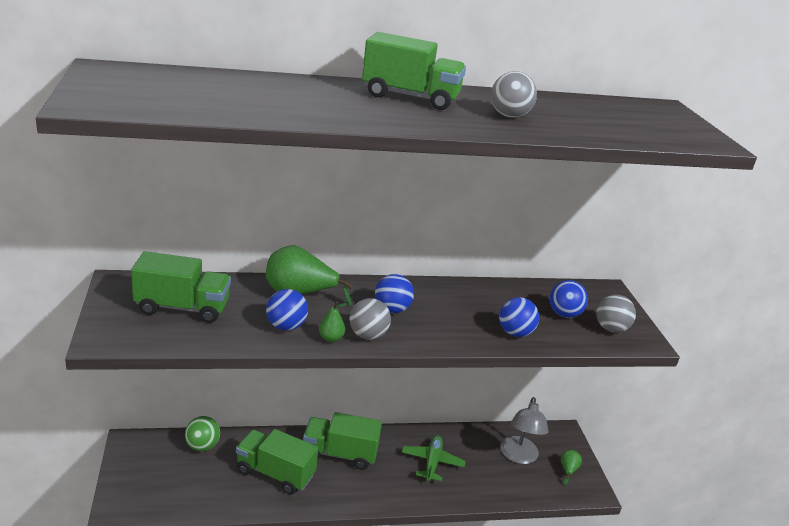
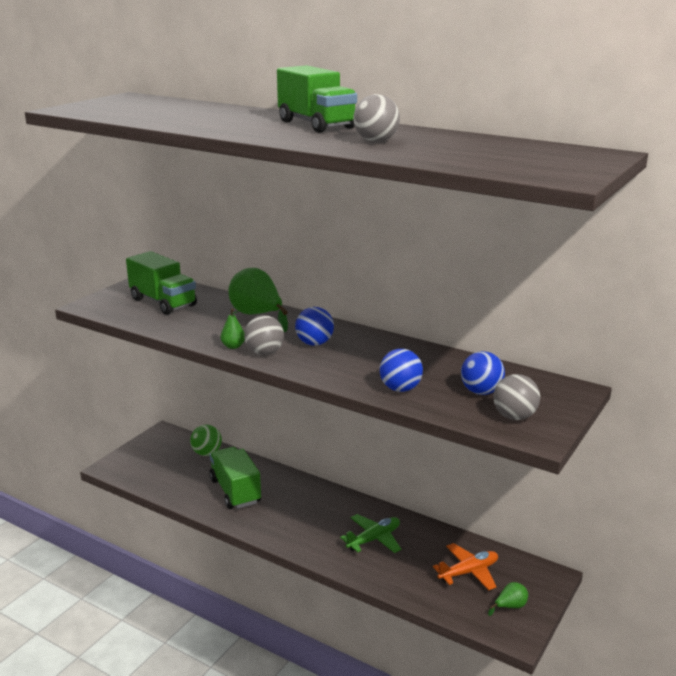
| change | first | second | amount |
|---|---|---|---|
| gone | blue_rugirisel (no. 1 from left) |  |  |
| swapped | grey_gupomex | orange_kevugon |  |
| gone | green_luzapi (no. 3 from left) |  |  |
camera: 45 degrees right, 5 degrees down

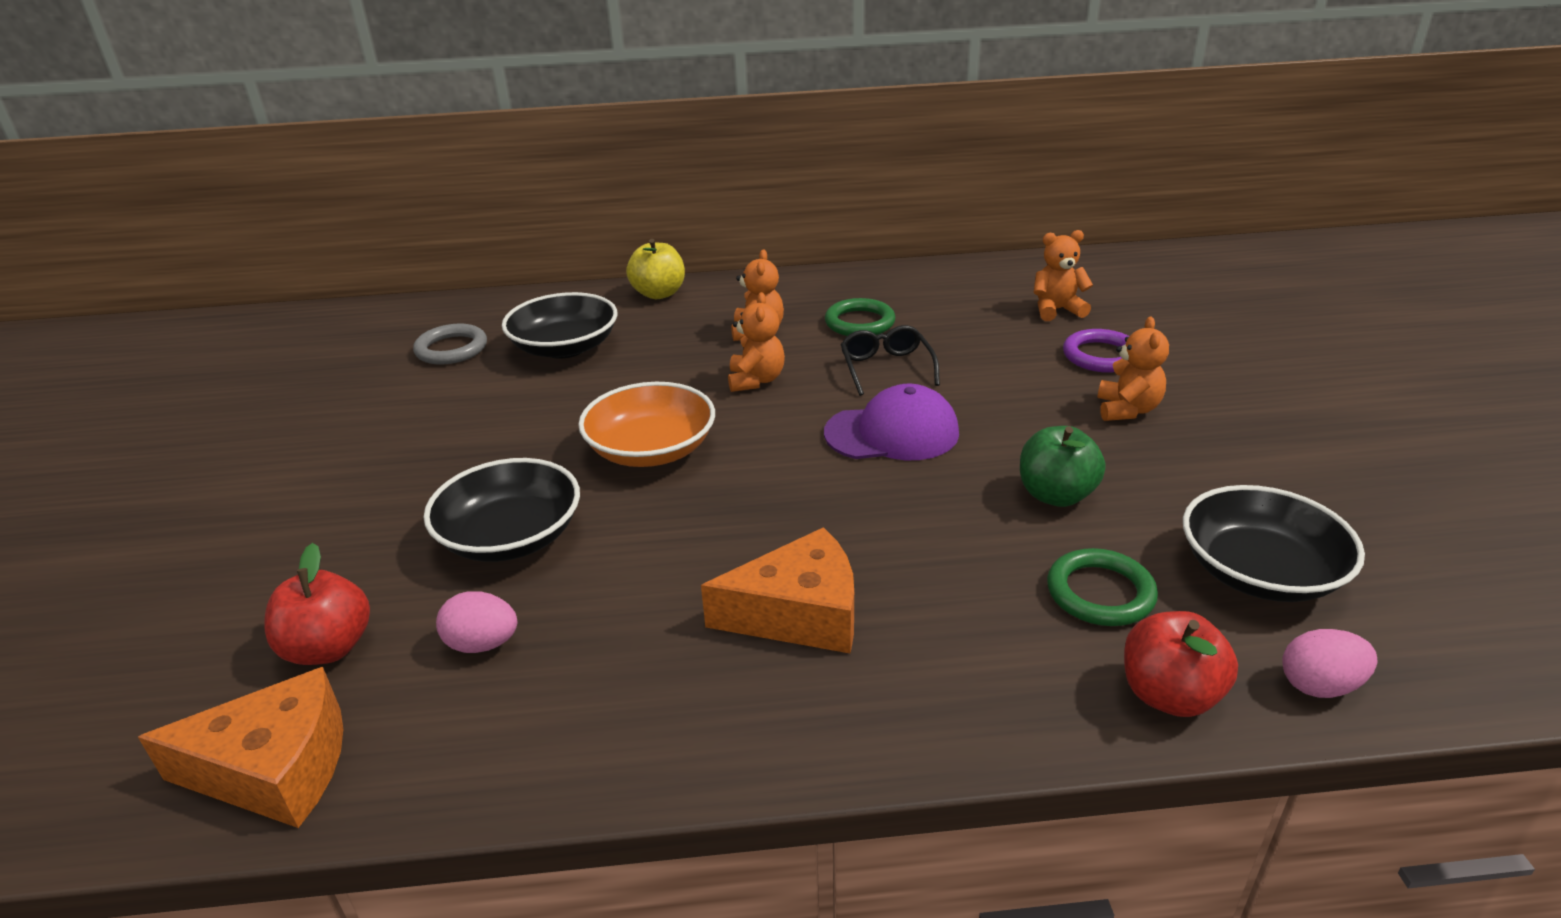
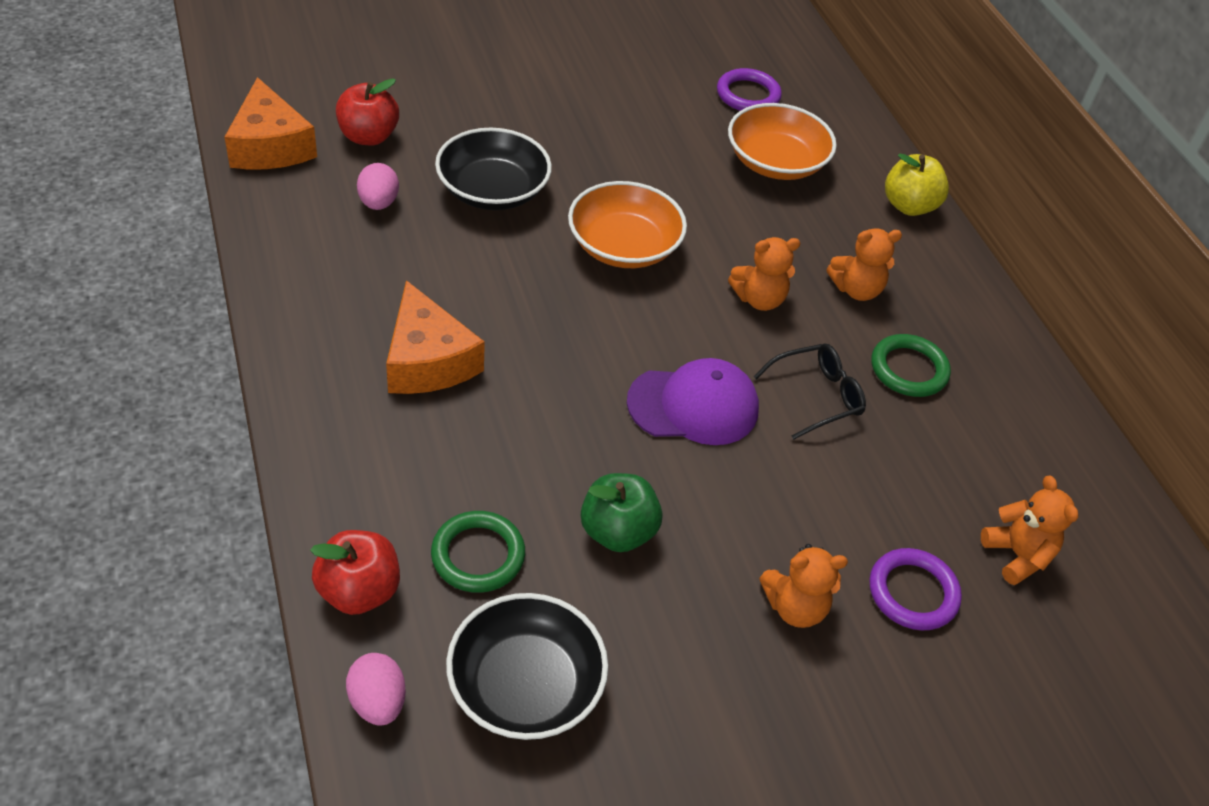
| change | first | second | amount |
|---|---|---|---|
| repainted | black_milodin (no. 2 from left) | orange_milodin (no. 2 from left) |  |
| repainted | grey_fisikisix | purple_fisikisix (no. 1 from left) |  |
| rotated | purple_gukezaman |  | 75 degrees counterclockwise |
camera: 70 degrees right, 15 degrees up

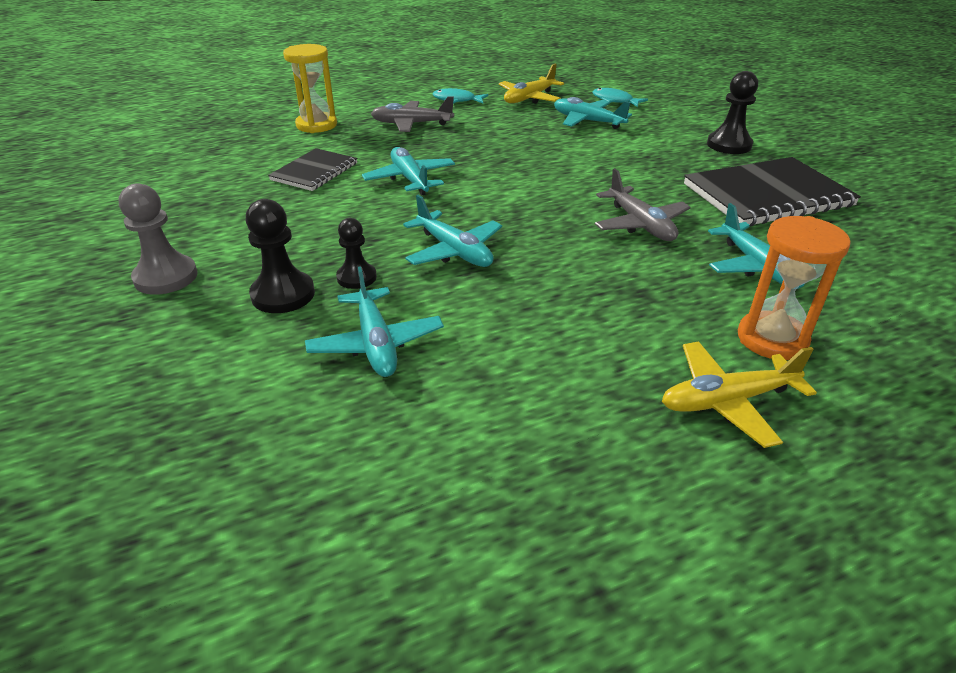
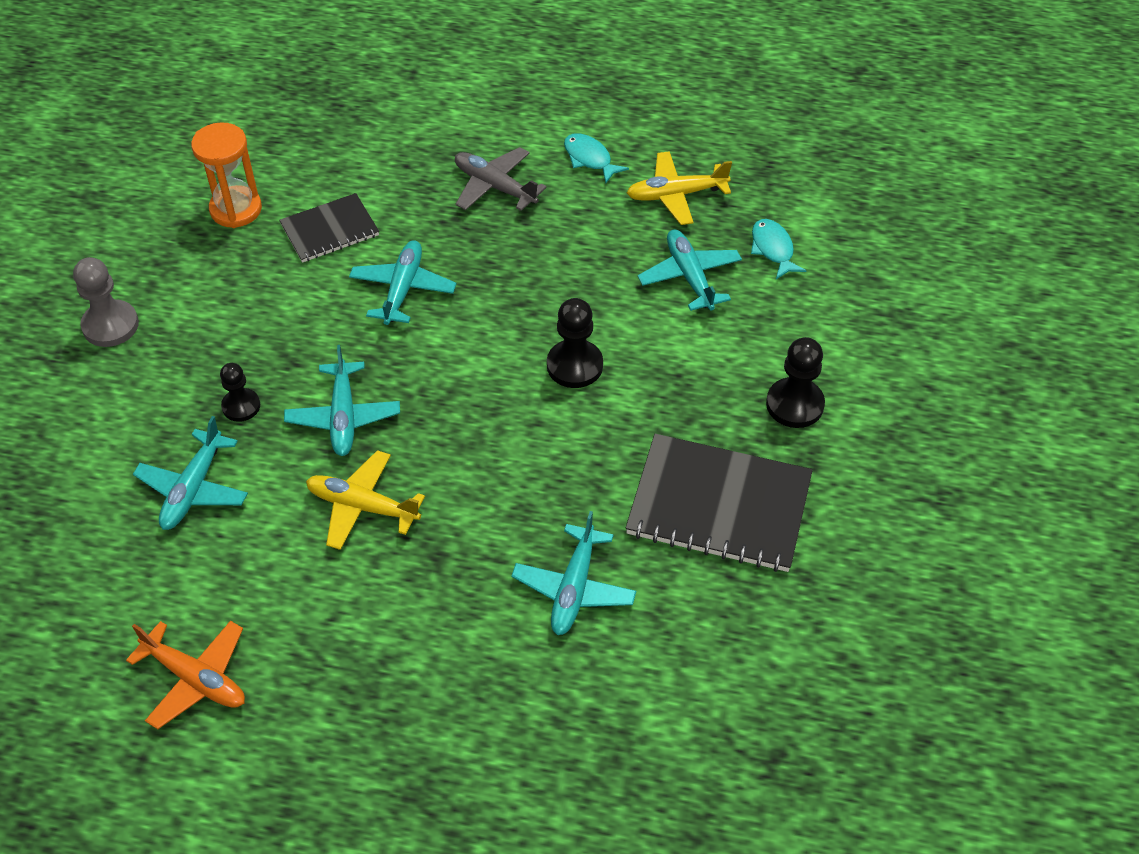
| change | first | second | amount |
|---|---|---|---|
| gone | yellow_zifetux |  |  |
| gone | grey_kevugon (no. 2 from left) |  |  |
| shifted | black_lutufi (no. 1 from left in the first image) | black_lutufi (no. 2 from left) |  |
| shifted | orange_zifetux |  |  |
| shifted | yellow_kevugon (no. 2 from left in the first image) | yellow_kevugon (no. 1 from left) |  |
| new |  | orange_kevugon |  |
camera: 35 degrees right, 15 degrees up

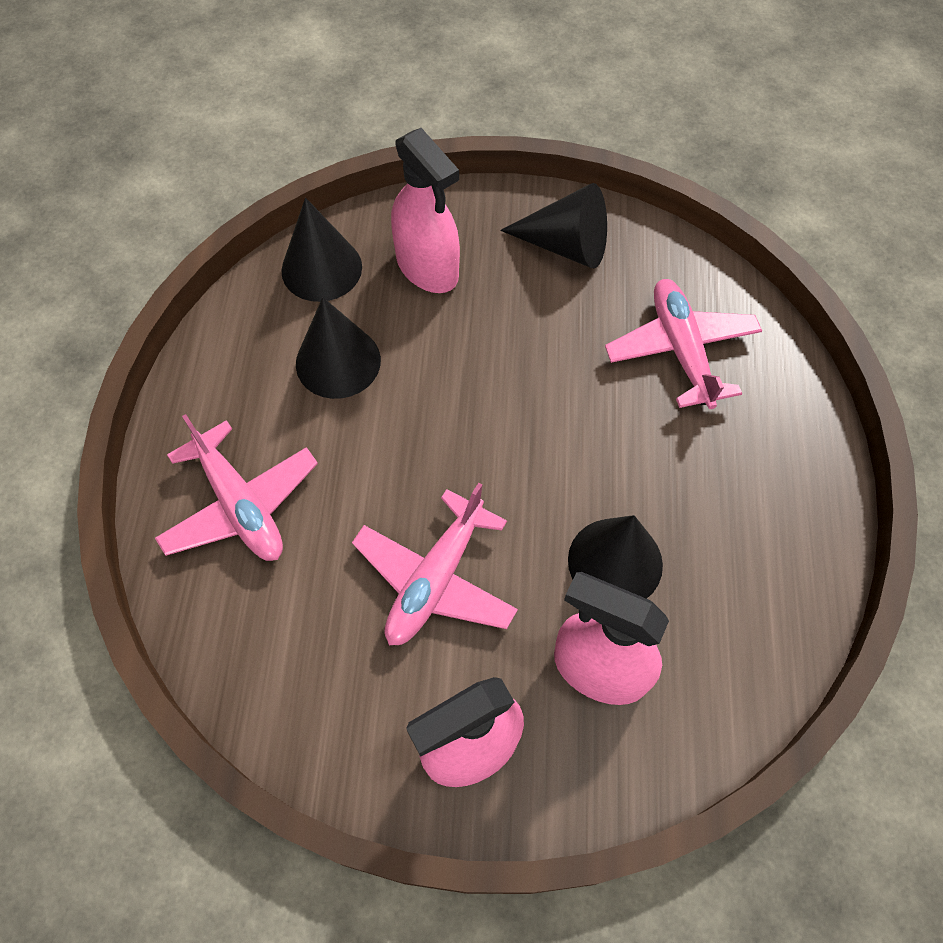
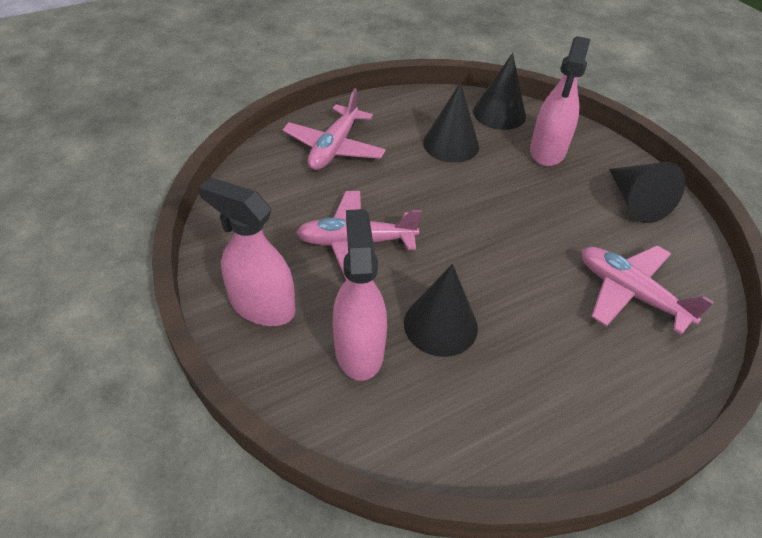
| change | first | second | amount |
|---|---|---|---|
| rotated | pink_kevugon (no. 3 from left) |  | 90 degrees counterclockwise |
camera: 55 degrees right, 15 degrees down

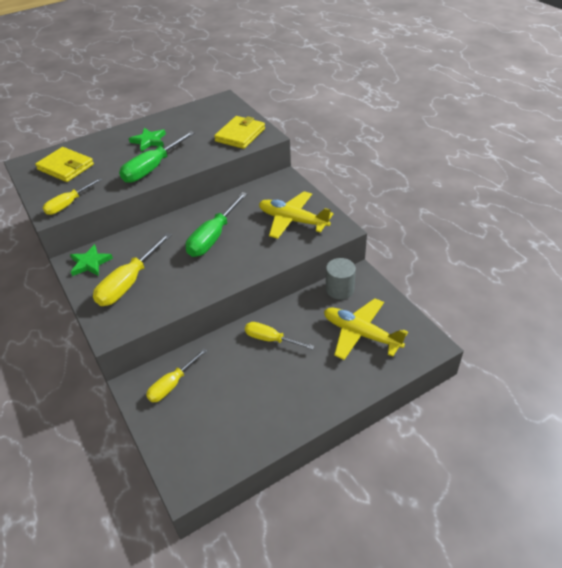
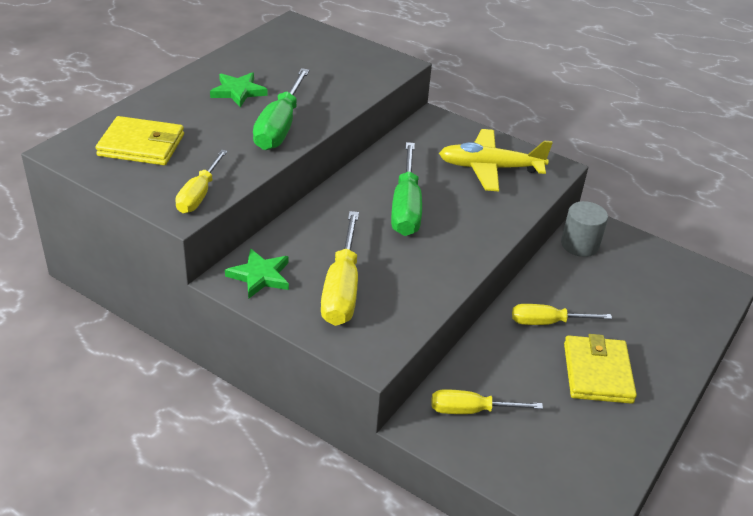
| change | first | second | amount |
|---|---|---|---|
| shifted | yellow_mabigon (no. 2 from left) |  |  |
| gone | yellow_kevugon (no. 2 from left) |  |  |
| rotated | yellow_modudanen (no. 3 from left) |  | 75 degrees clockwise |
camera: 30 degrees left, 5 degrees down

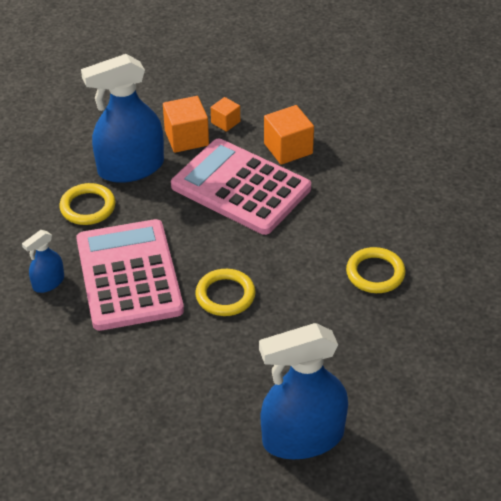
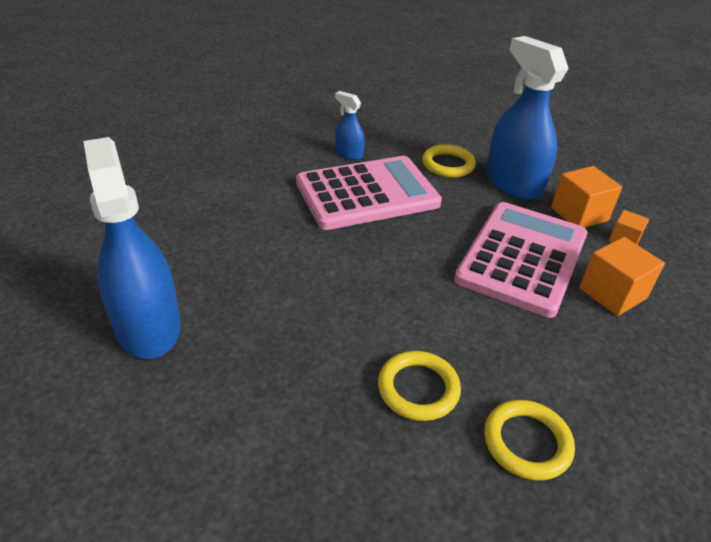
| change | first | second | amount |
|---|---|---|---|
| shifted | yellow_fisikisix (no. 2 from left in the first image) | yellow_fisikisix (no. 3 from left) |  |
camera: 80 degrees right, 5 degrees down

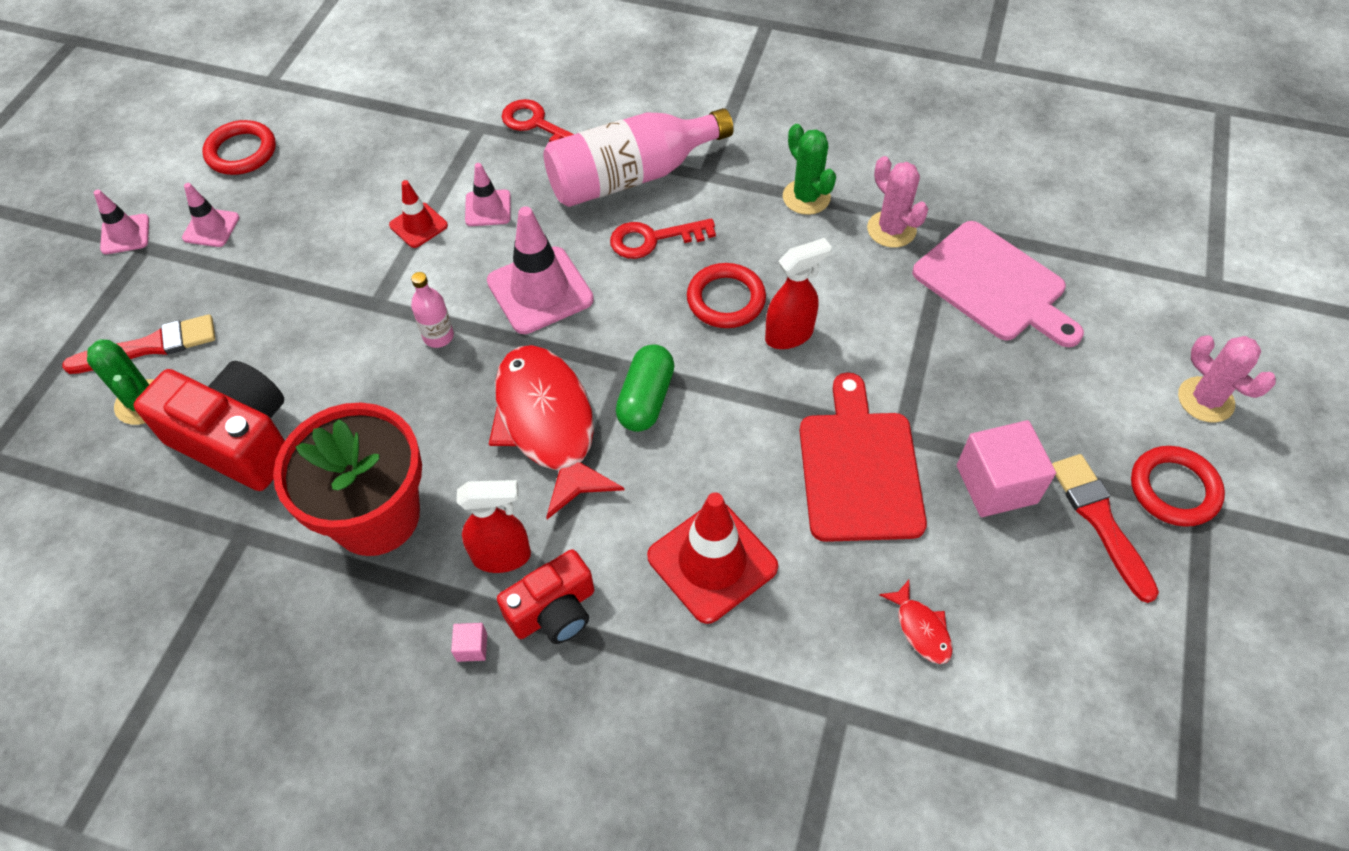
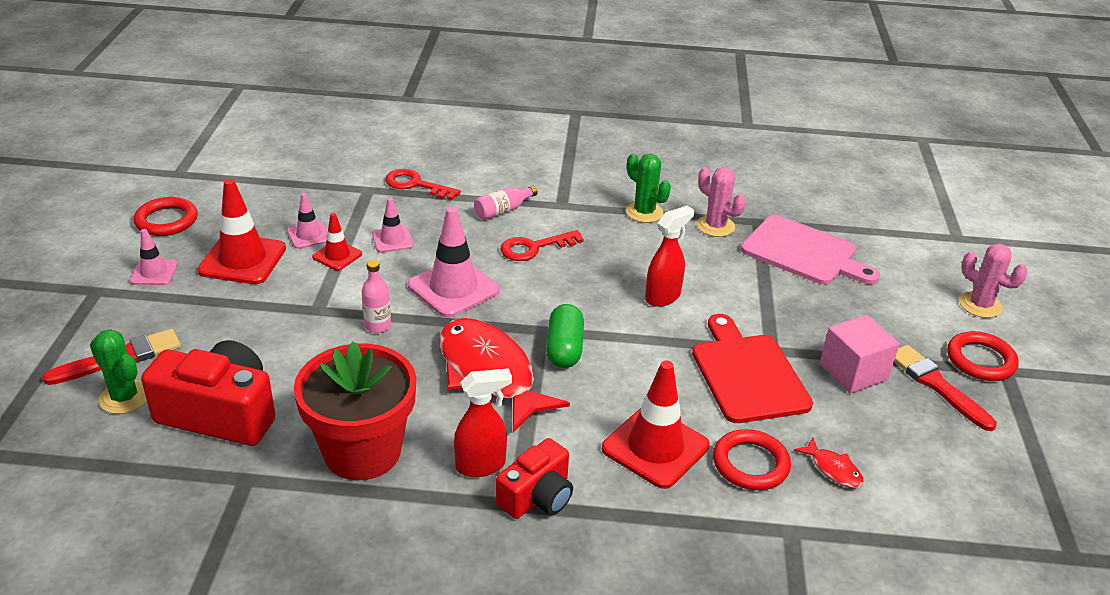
| change | first | second | amount |
|---|---|---|---|
| scaled | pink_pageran (no. 2 from left) |  | x0.45 |
| shifted | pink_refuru (no. 1 from left in the first image) | pink_refuru (no. 2 from left) |  |
| shifted | red_fisikisix (no. 2 from left) |  |  |
| gone | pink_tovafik (no. 1 from left) |  |  |
| new |  | red_refuru (no. 1 from left) |  |
camera: 15 degrees left, 20 degrees down

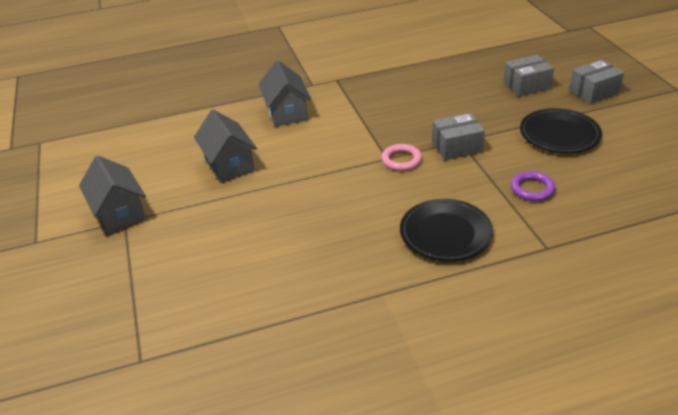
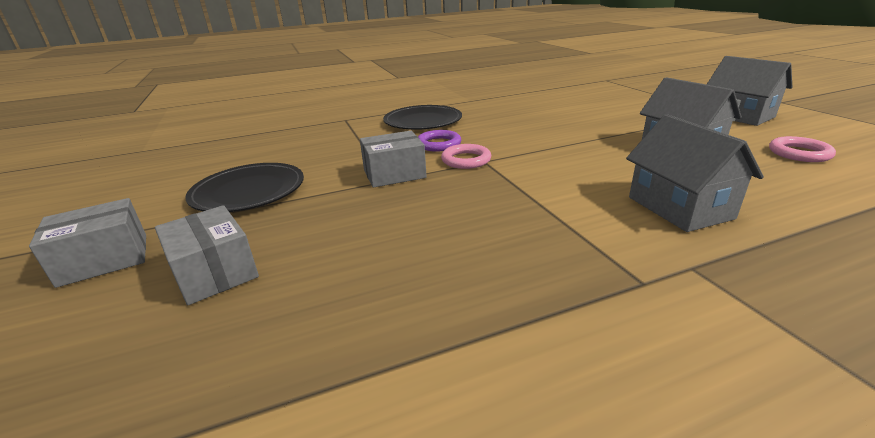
| change | first | second | amount |
|---|---|---|---|
| rotated | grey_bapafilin (no. 2 from left) |  | 75 degrees clockwise |
| shifted | purple_fisikisix |  |  |
| new |  | pink_fisikisix (no. 2 from left) |  |
camera: 175 degrees right, 10 degrees down

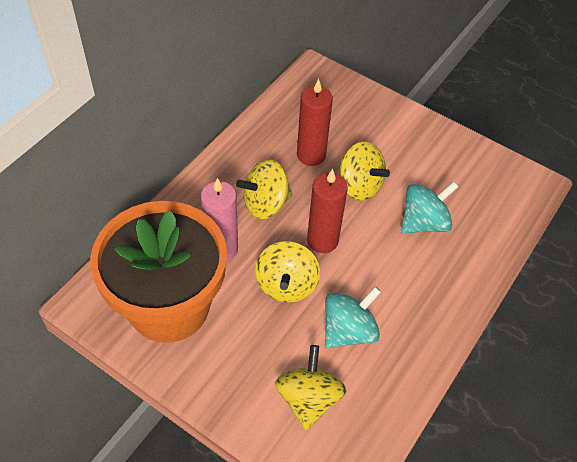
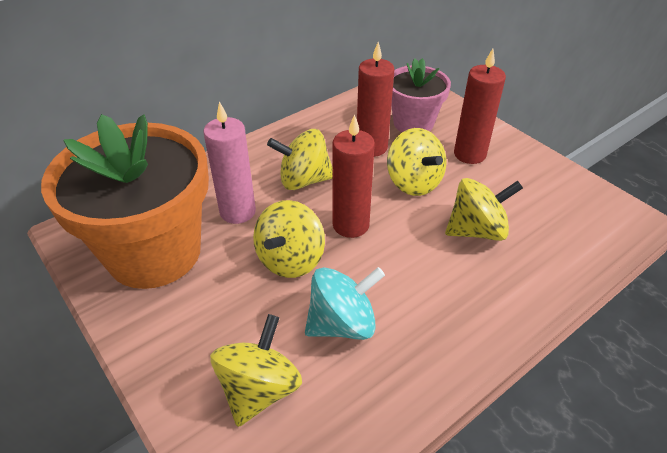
| change | first | second | amount |
|---|---|---|---|
| repainted | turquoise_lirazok (no. 2 from left) | yellow_lirazok (no. 5 from left) |  |
| new |  | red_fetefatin (no. 3 from left) |  |
| new |  | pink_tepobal |  |
camera: 20 degrees right, 10 degrees down

